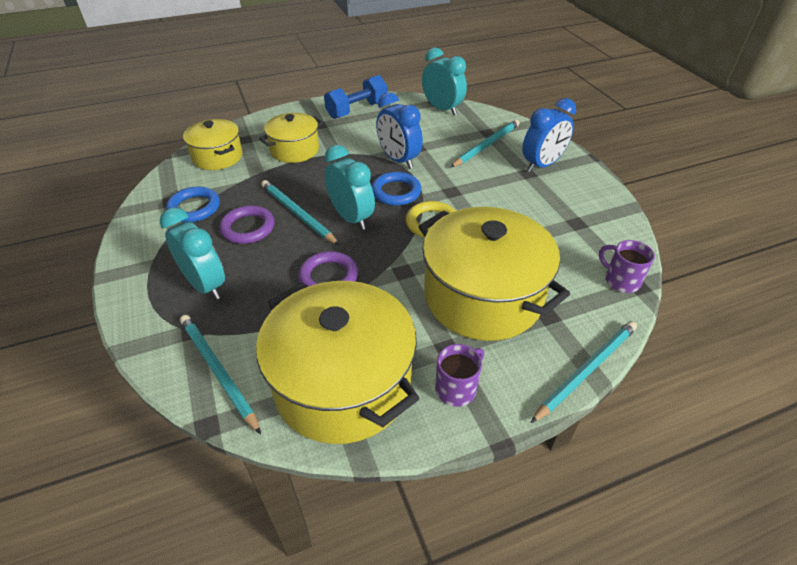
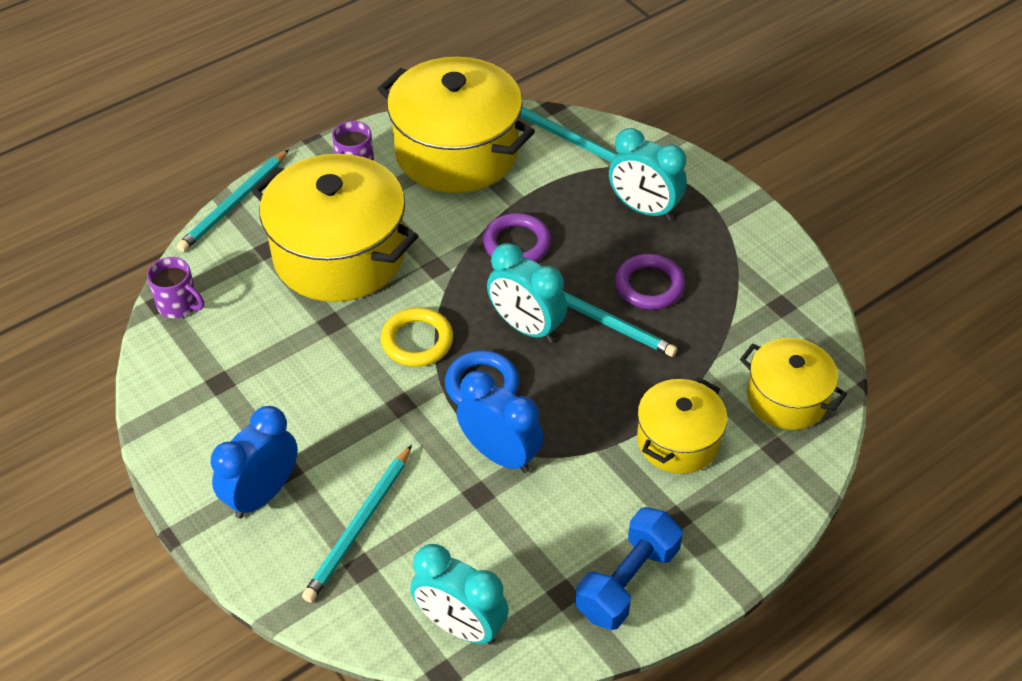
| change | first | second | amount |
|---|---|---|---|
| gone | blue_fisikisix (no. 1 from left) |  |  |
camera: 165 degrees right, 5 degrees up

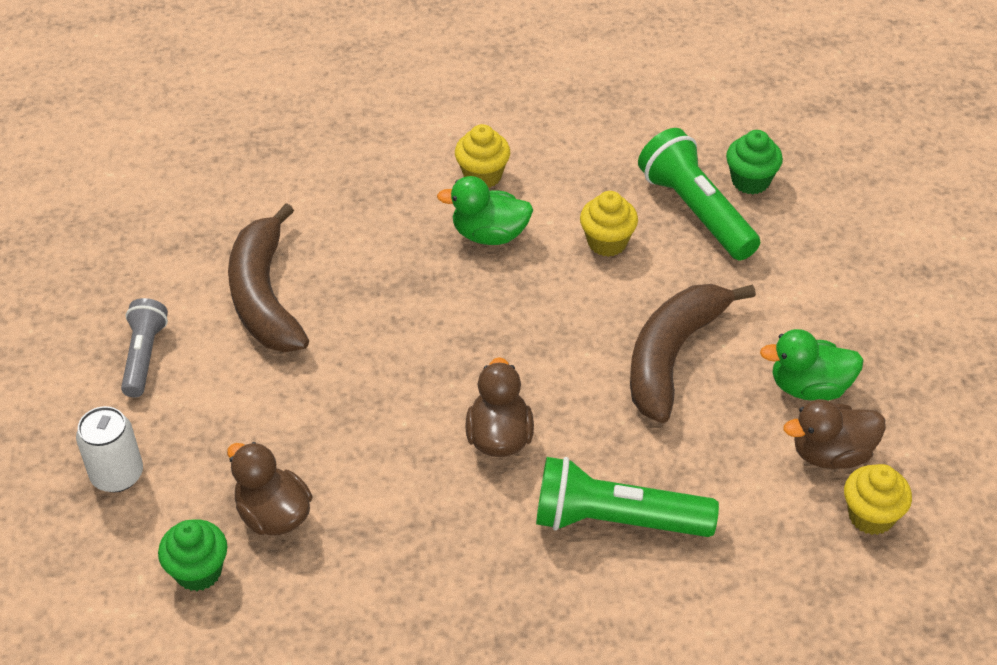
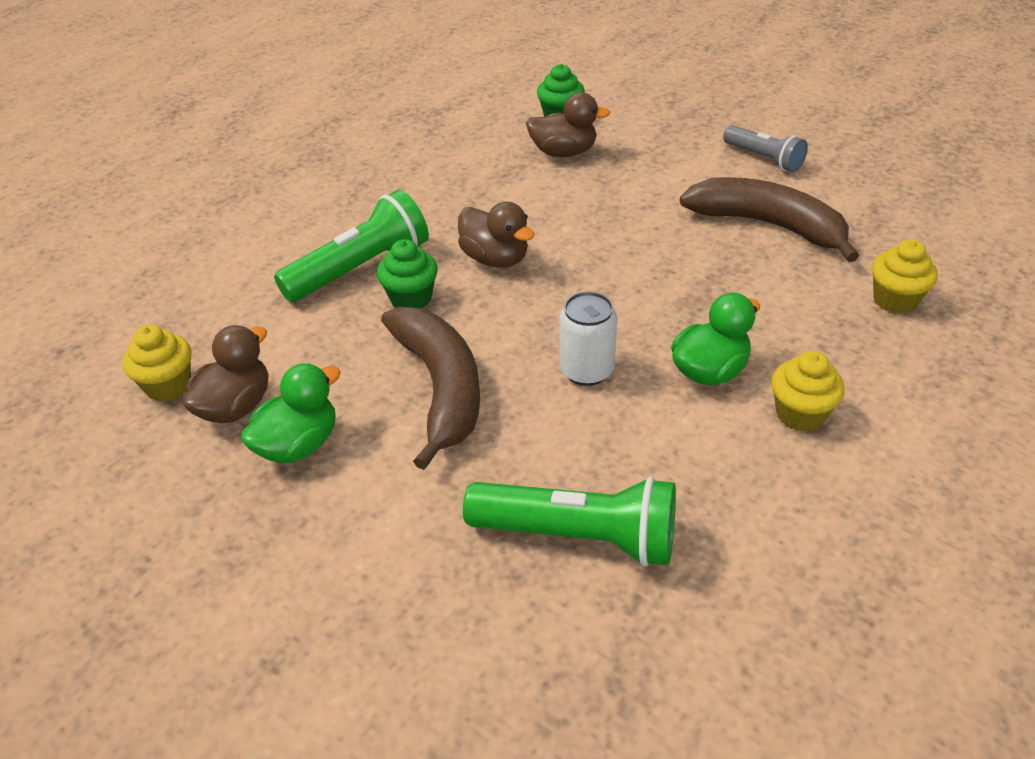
| change | first | second | amount |
|---|---|---|---|
| shifted | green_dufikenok (no. 2 from left in the first image) | green_dufikenok (no. 1 from left) |  |
| shifted | yellow_dufikenok (no. 2 from left in the first image) | yellow_dufikenok (no. 3 from left) |  |
| shifted | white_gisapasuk |  |  |
camera: 135 degrees right, 5 degrees down

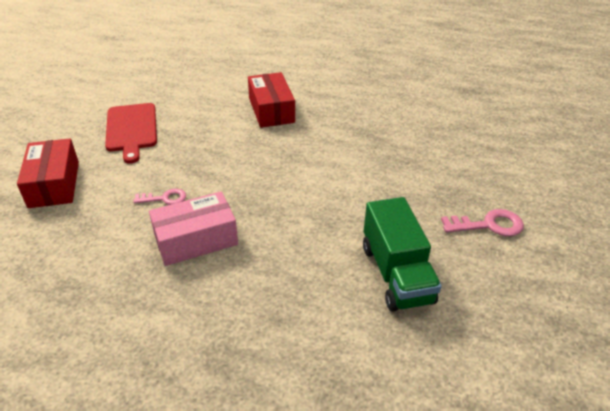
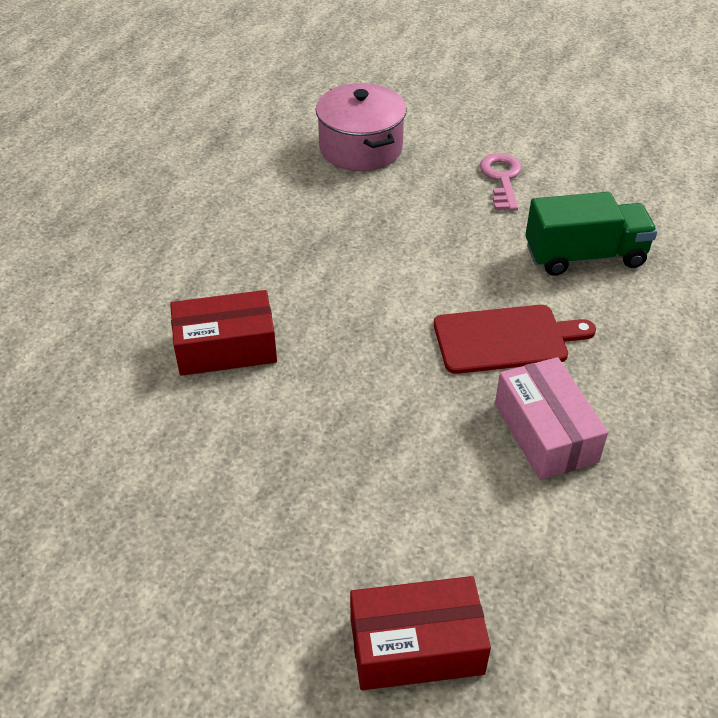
| change | first | second | amount |
|---|---|---|---|
| shifted | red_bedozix |  |  |
| gone | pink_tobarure (no. 1 from left) |  |  |
| new |  | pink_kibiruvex |  |
camera: 85 degrees left, 5 degrees up

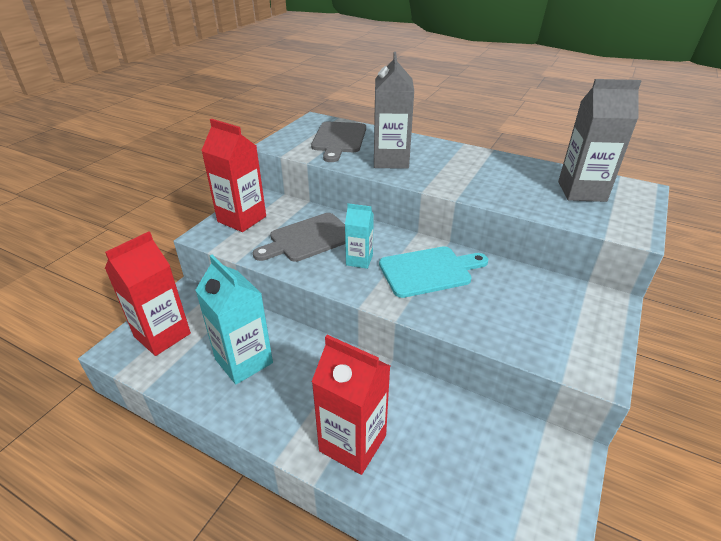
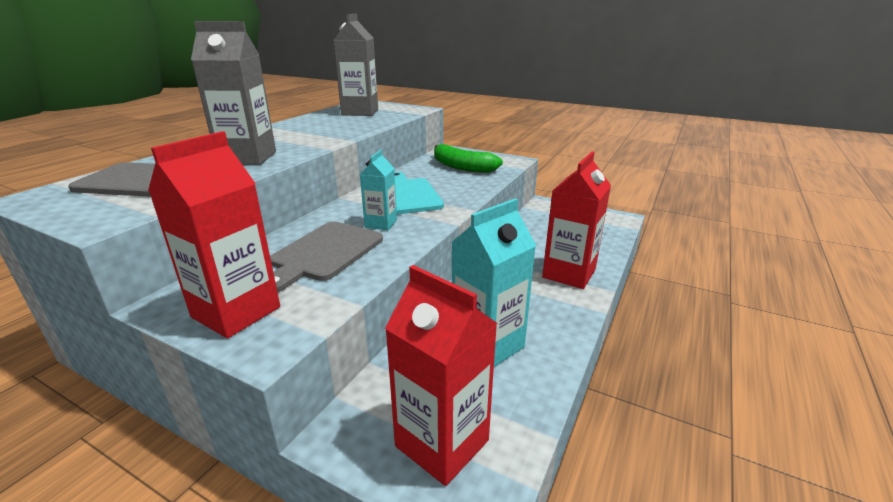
| change | first | second | amount |
|---|---|---|---|
| rotated | grey_bedozix (no. 1 from left in the first image) | grey_bedozix (no. 2 from left) | 60 degrees clockwise |
| new |  | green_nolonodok |  |
camera: 90 degrees left, 10 degrees down

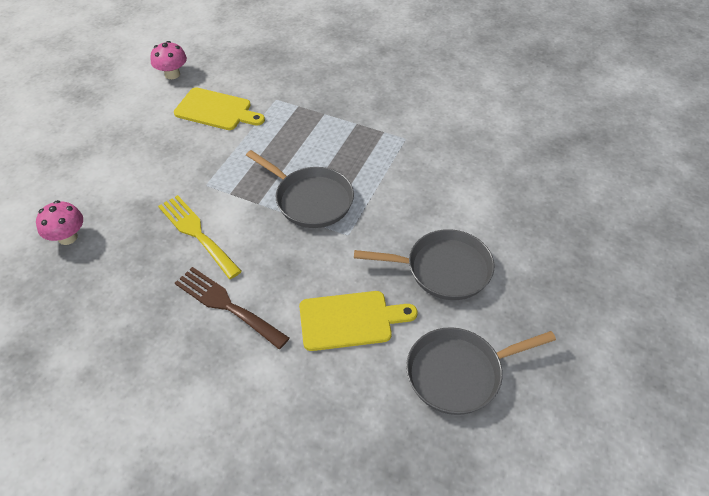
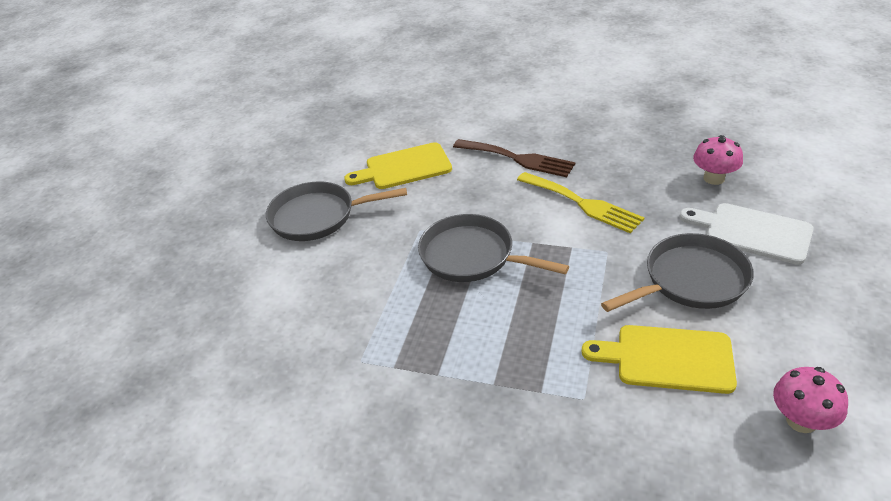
| change | first | second | amount |
|---|---|---|---|
| shifted | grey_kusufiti (no. 3 from left) |  |  |
| new |  | white_bedozix |  |
camera: 175 degrees right, 10 degrees down

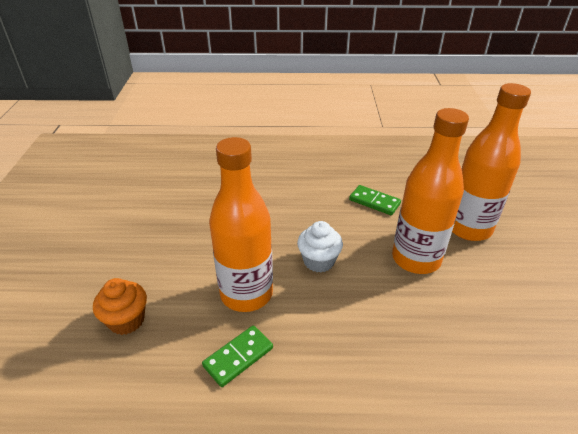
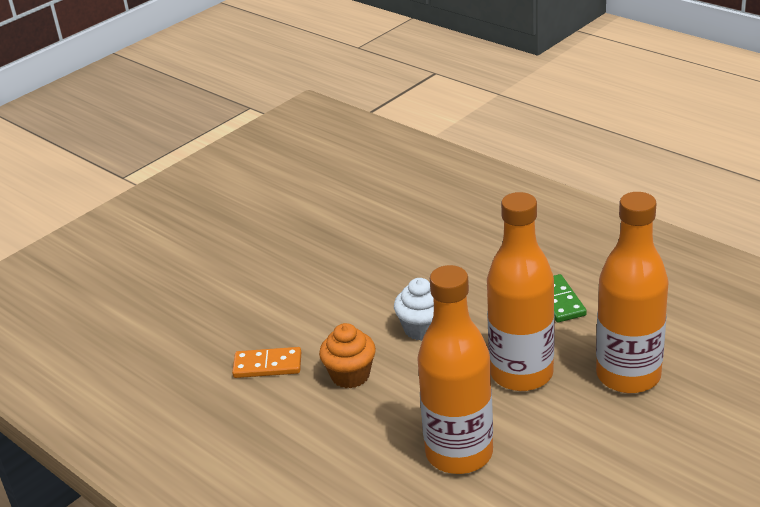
| change | first | second | amount |
|---|---|---|---|
| shifted | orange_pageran (no. 1 from left) |  |  |
| shifted | orange_dufikenok |  |  |
| repainted | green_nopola (no. 1 from left) | orange_nopola |  |
camera: 45 degrees right, 5 degrees down

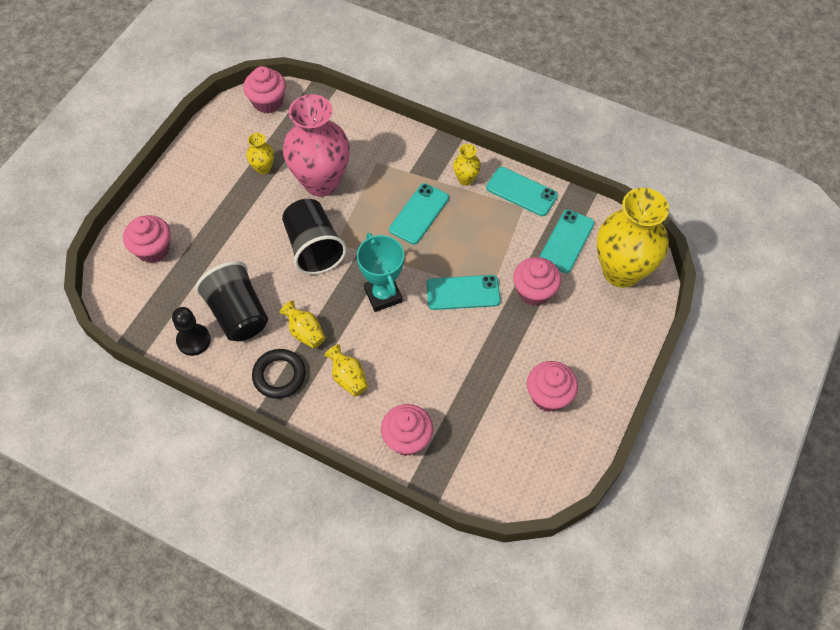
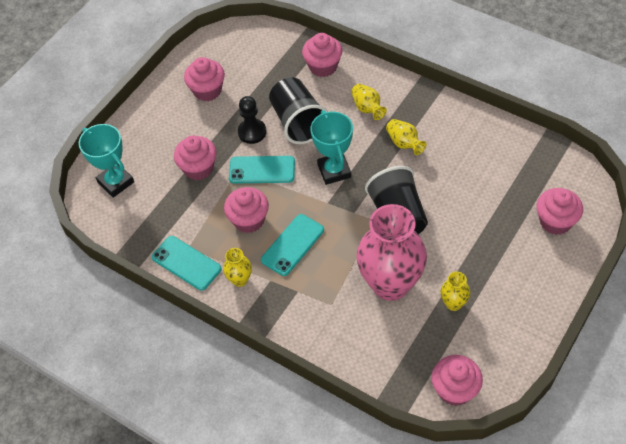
| change | first | second | amount |
|---|---|---|---|
| swapped | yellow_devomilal (no. 5 from left) | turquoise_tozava (no. 1 from left) |  |
| gone | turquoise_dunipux (no. 4 from left) |  |  |
| shifted | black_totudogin (no. 1 from left) |  |  |
| shifted | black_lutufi |  |  |
| gone | black_fisikisix |  |  |
| new |  | pink_dufikenok (no. 3 from left) |  |
camera: 170 degrees left, 5 degrees down

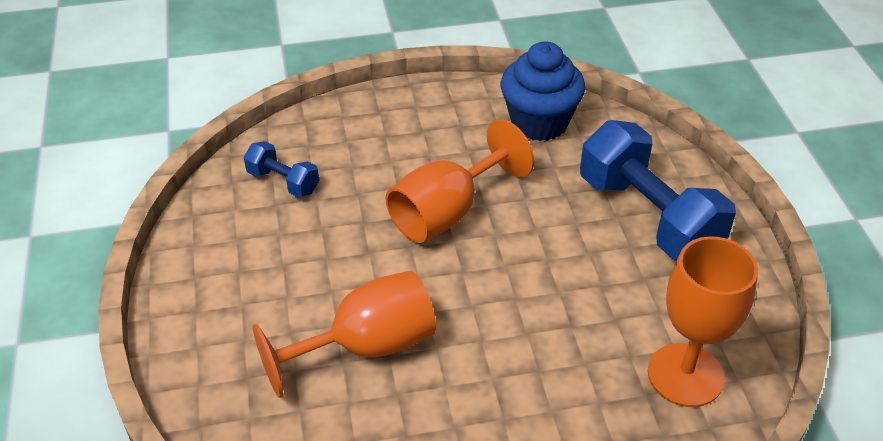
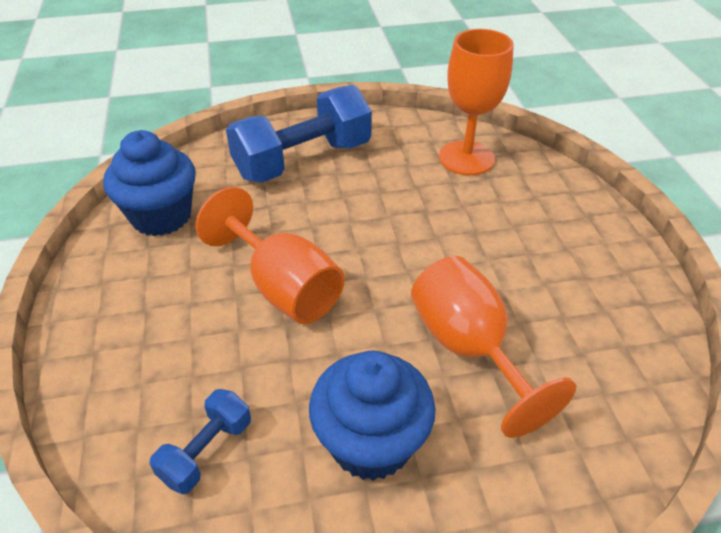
| change | first | second | amount |
|---|---|---|---|
| new |  | blue_dufikenok (no. 2 from left) |  |
camera: 90 degrees left, 0 degrees up

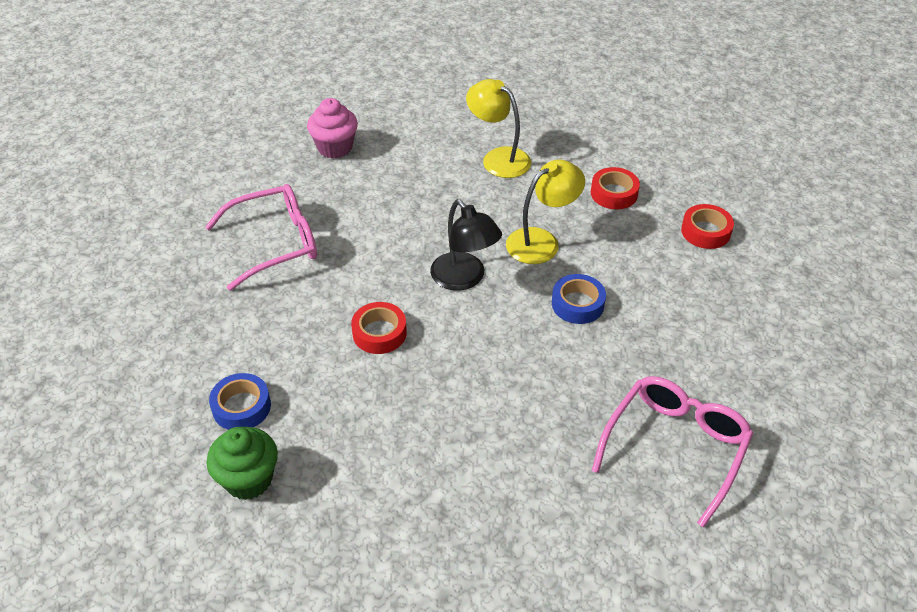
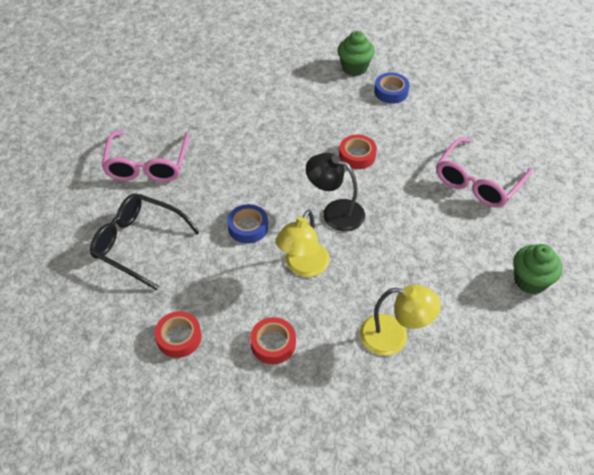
| change | first | second | amount |
|---|---|---|---|
| repainted | pink_dufikenok | green_dufikenok (no. 2 from left) |  |
| new |  | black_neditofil |  |
camera: 150 degrees right, 5 degrees up

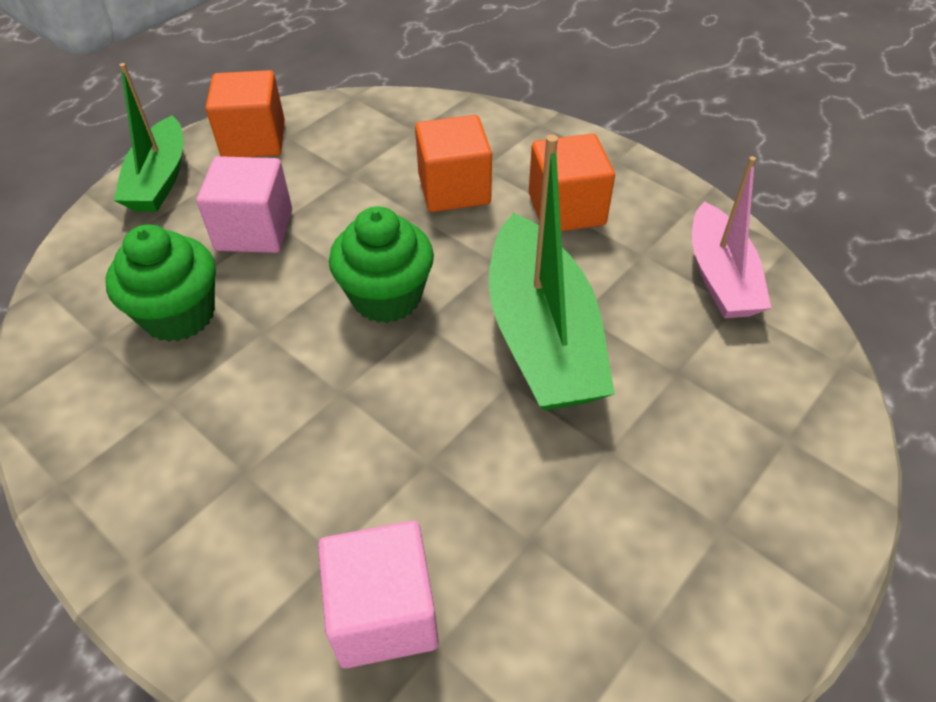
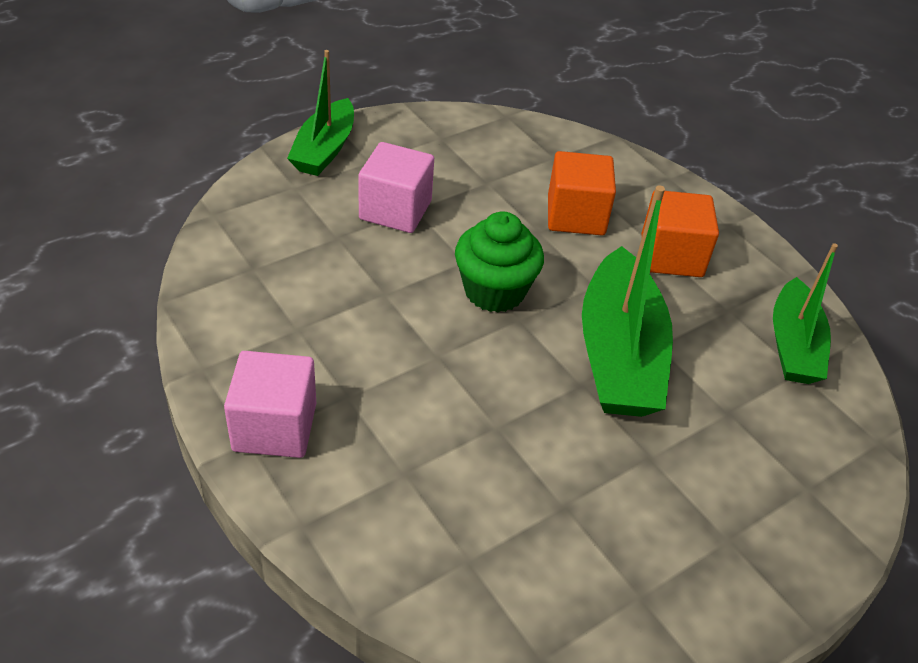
| change | first | second | amount |
|---|---|---|---|
| gone | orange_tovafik (no. 1 from left) |  |  |
| repainted | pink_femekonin | green_femekonin (no. 3 from left) |  |
| gone | green_dufikenok (no. 1 from left) |  |  |
| shifted | pink_tovafik (no. 2 from left in the first image) | pink_tovafik (no. 1 from left) |  |
camera: 10 degrees right, 5 degrees down

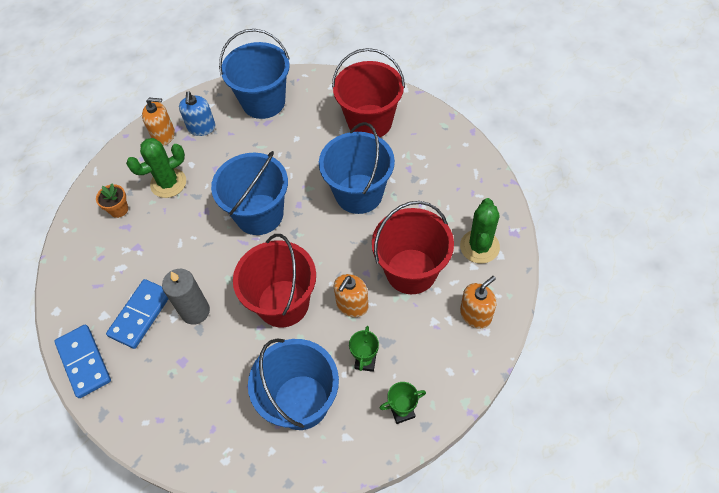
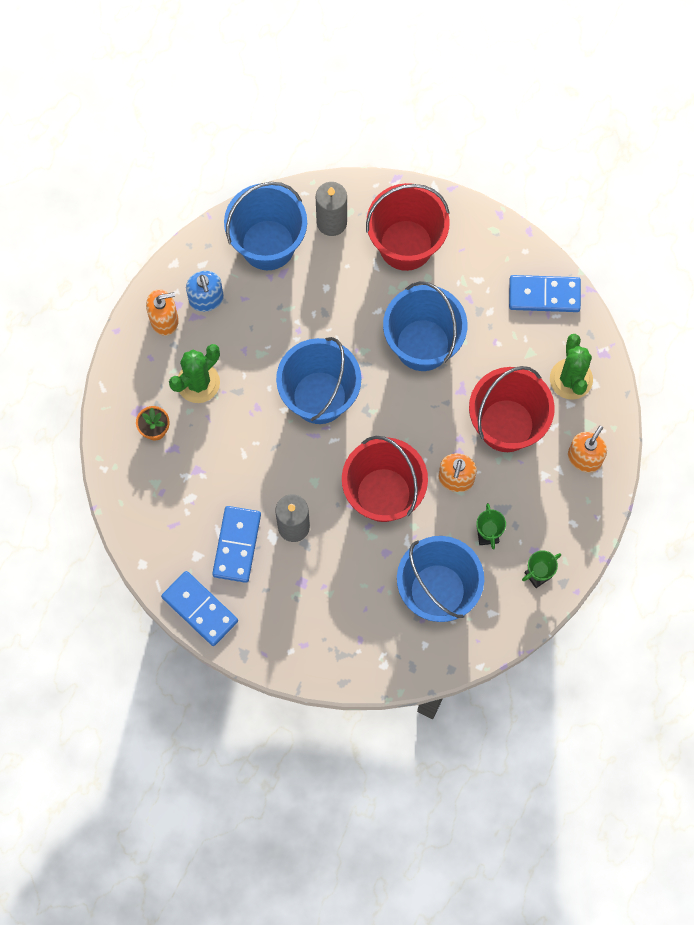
| change | first | second | amount |
|---|---|---|---|
| new |  | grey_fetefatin (no. 2 from left) |  |
| new |  | blue_nopola (no. 3 from left) |  |
camera: 20 degrees left, 15 degrees up

